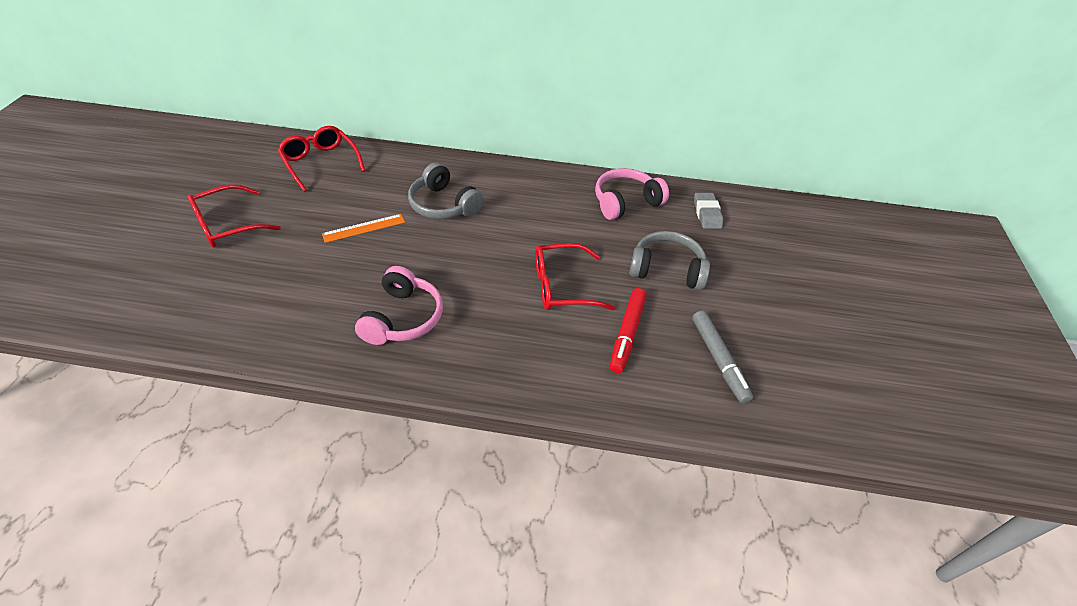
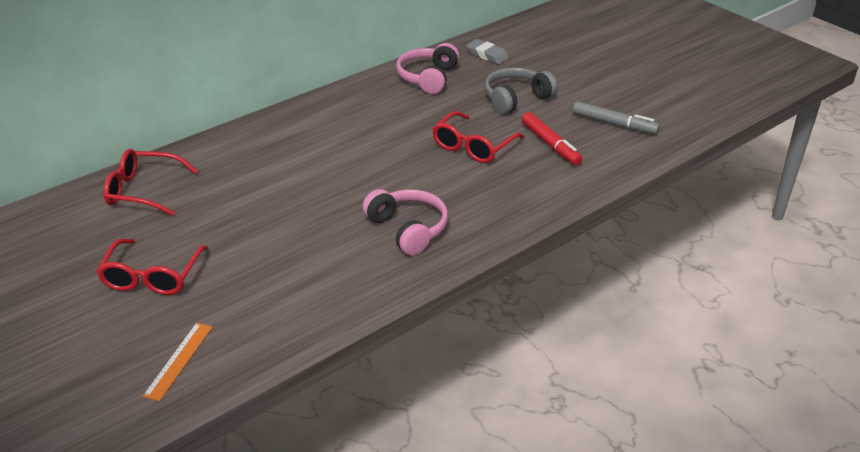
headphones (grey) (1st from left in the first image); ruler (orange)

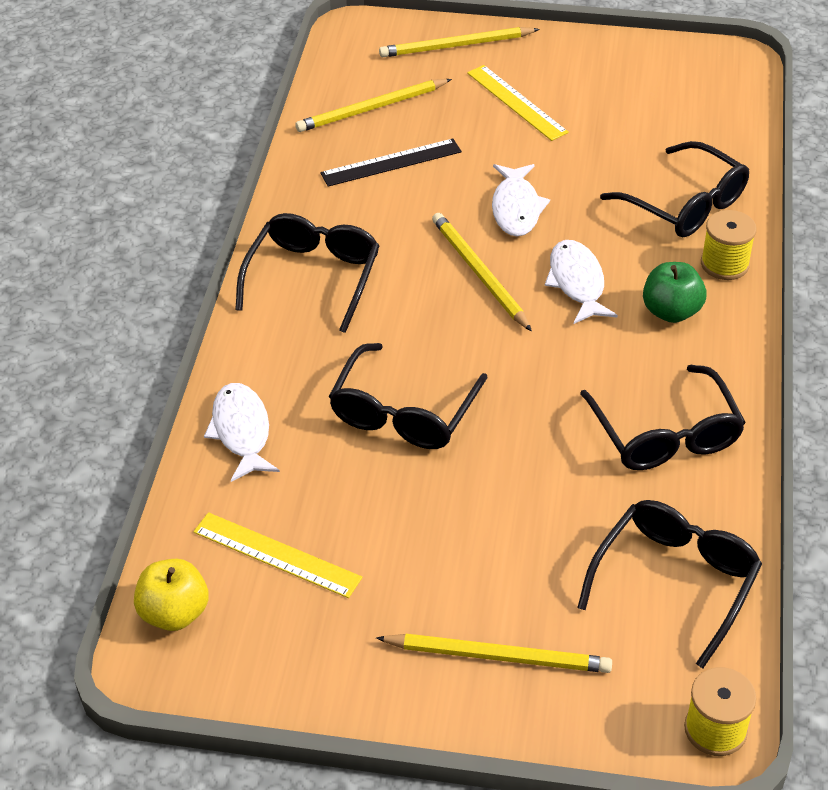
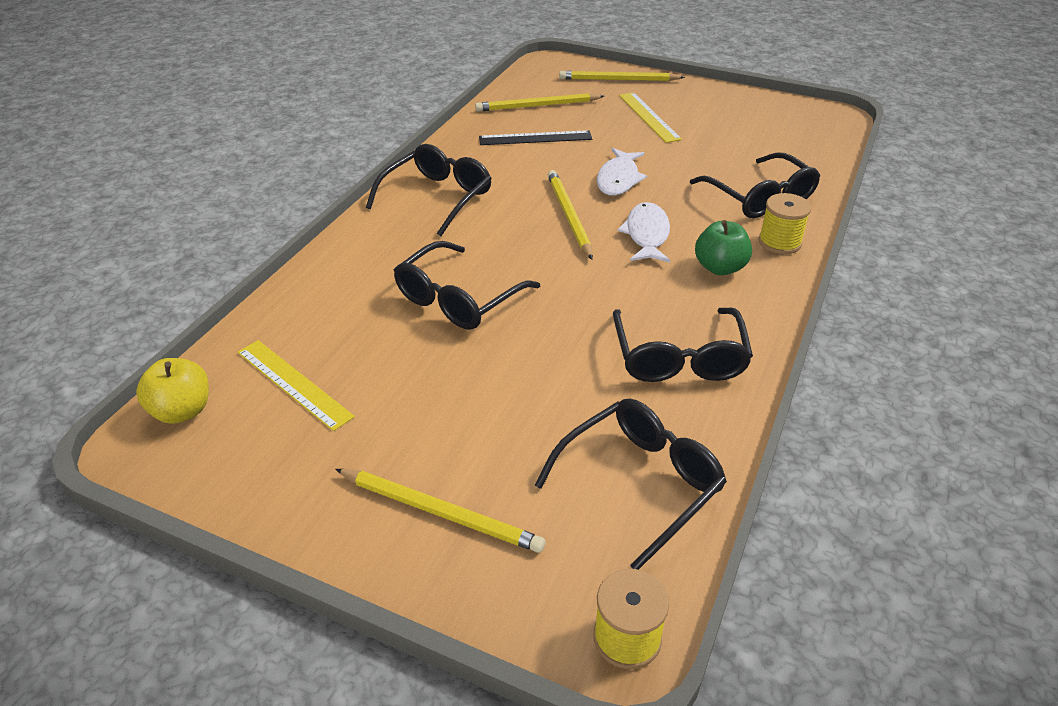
fish (white) (1st from left in the first image)

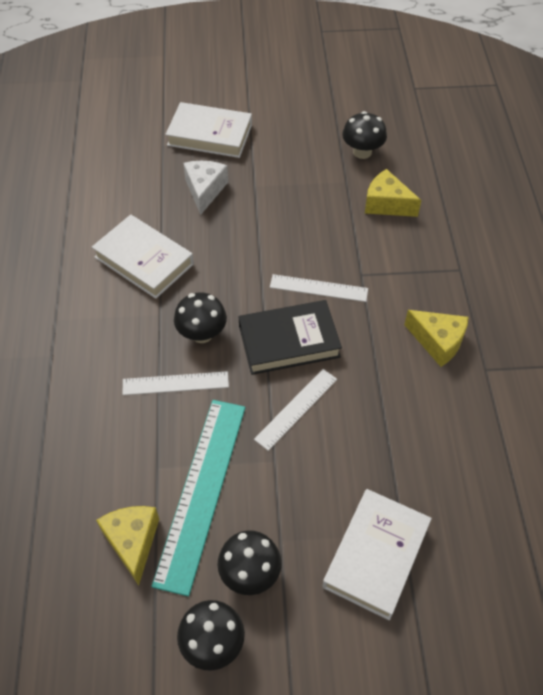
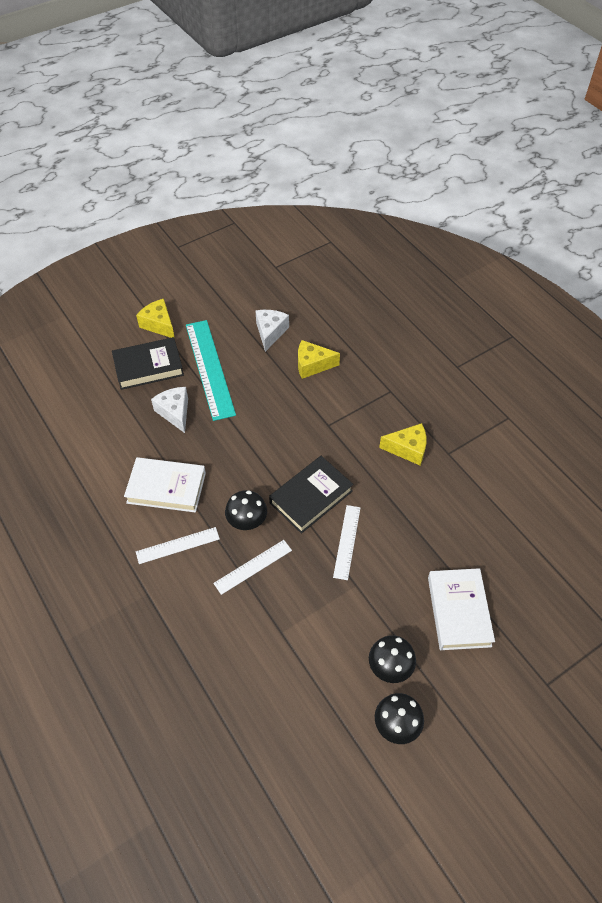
cheese (yellow) (1st from left); ruler (turquoise); ruler (white) (1st from left); cheese (white) (2nd from left); book (black) (1st from left)

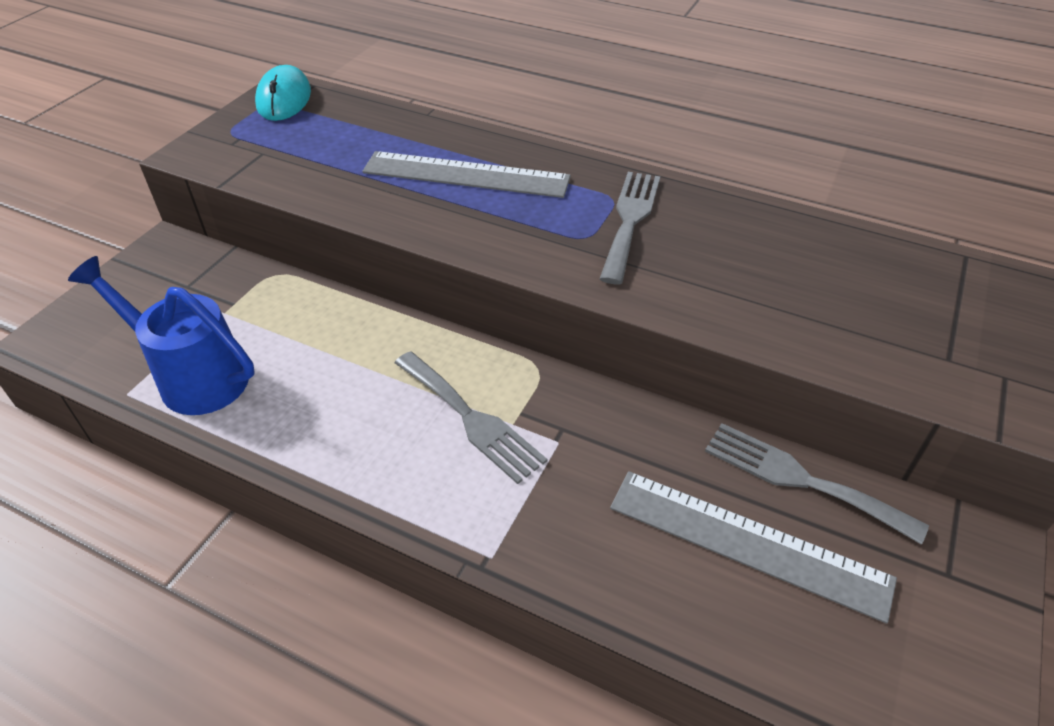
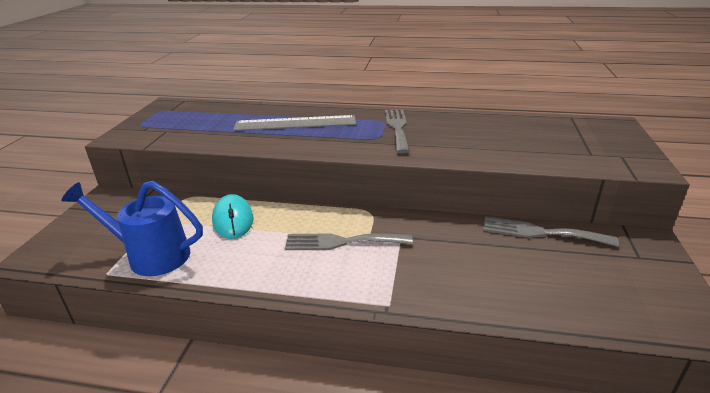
ruler (grey) (2nd from left in the first image); mouse (turquoise); fork (grey) (1st from left)

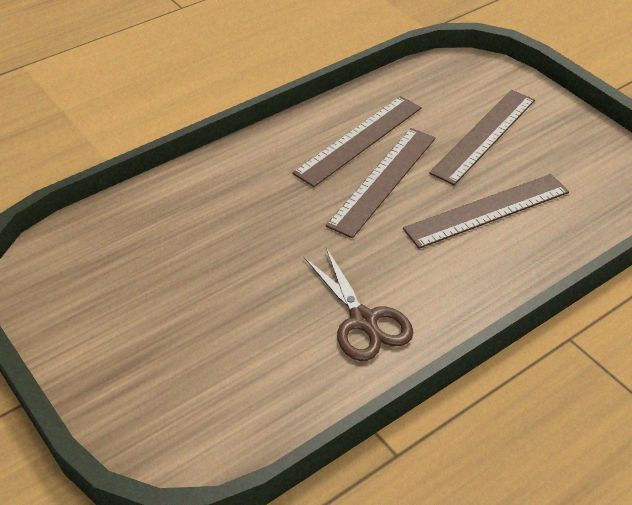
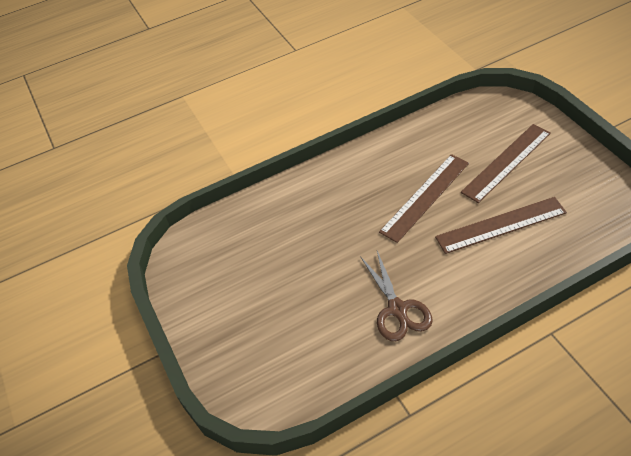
ruler (brown) (1st from left in the first image)

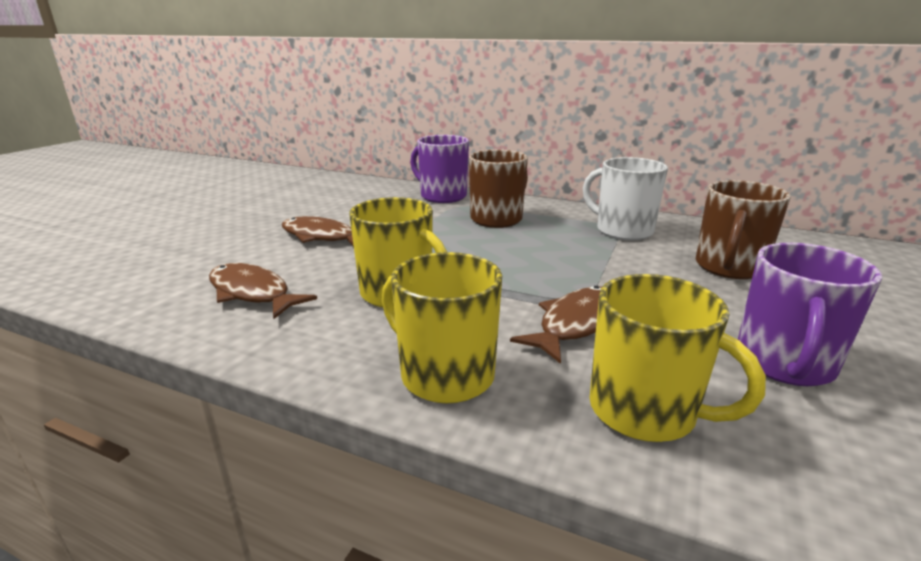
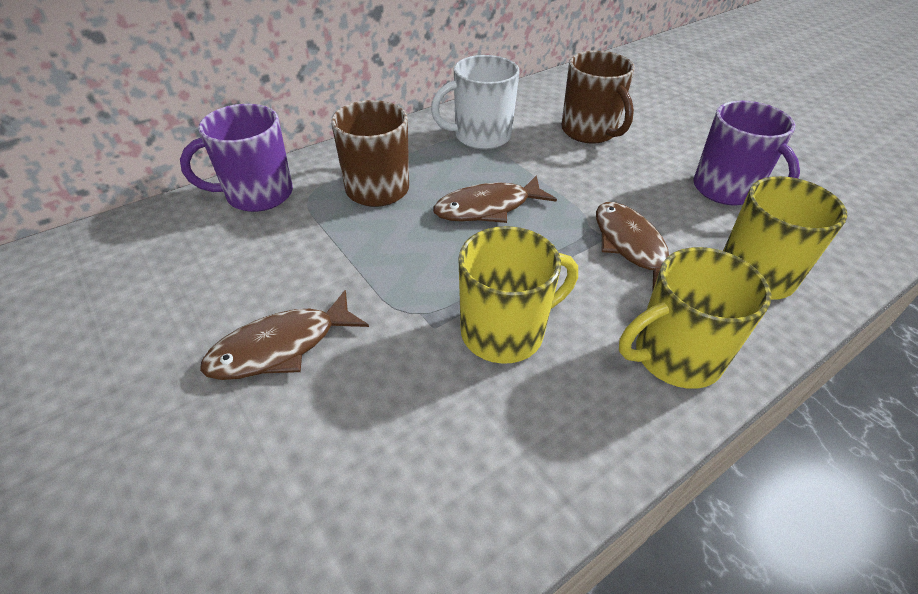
fish (brown) (2nd from left)

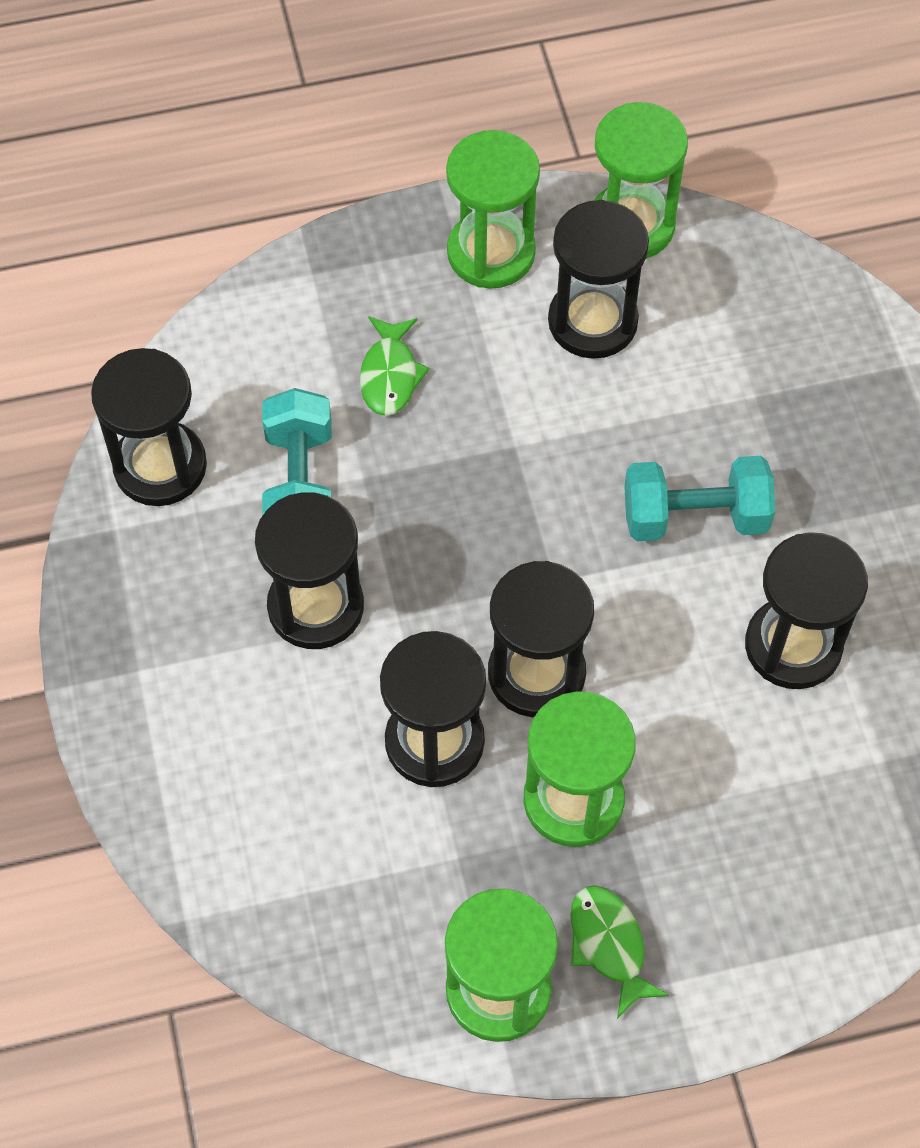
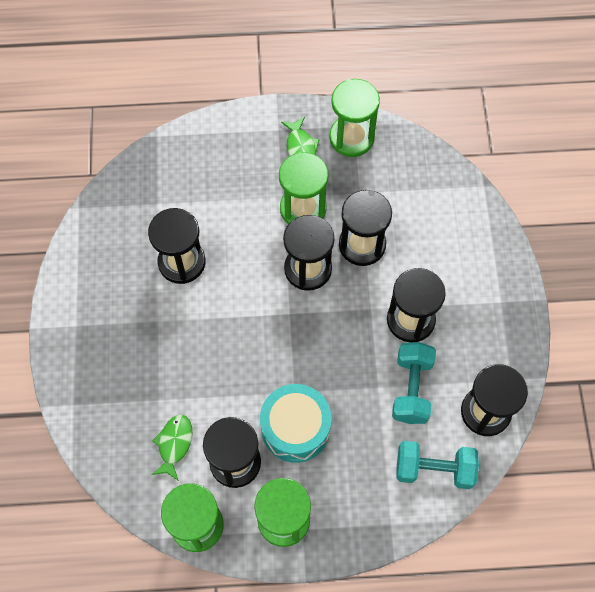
drum (turquoise); fish (green) (1st from left); dumbbell (turquoise) (2nd from left)

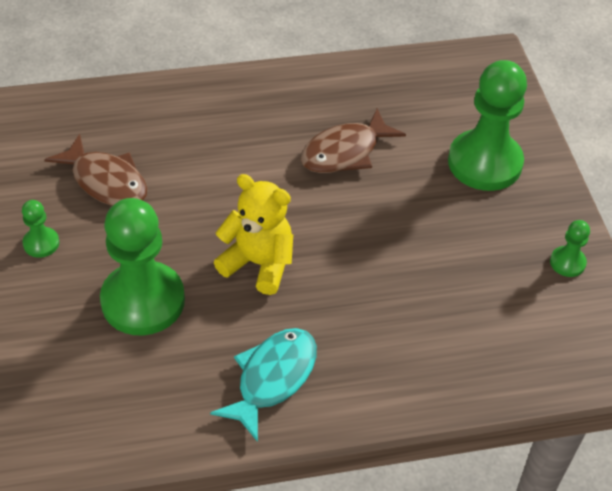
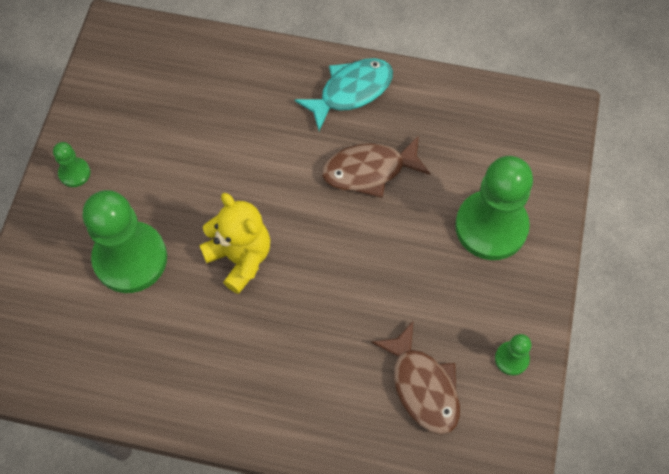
fish (brown) (2nd from left); fish (turquoise)

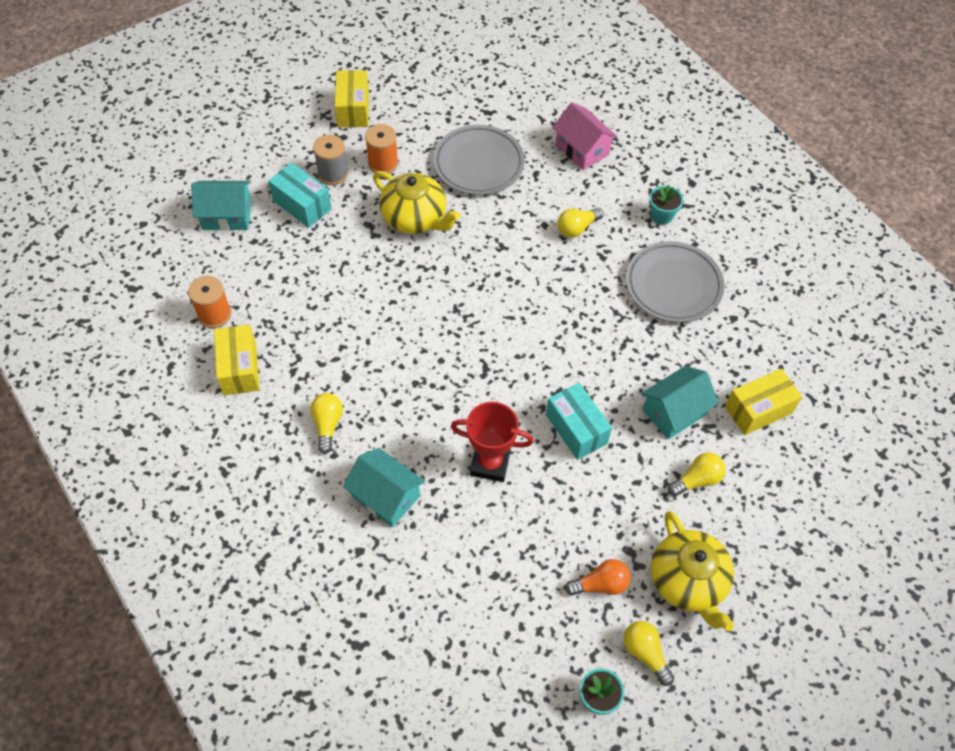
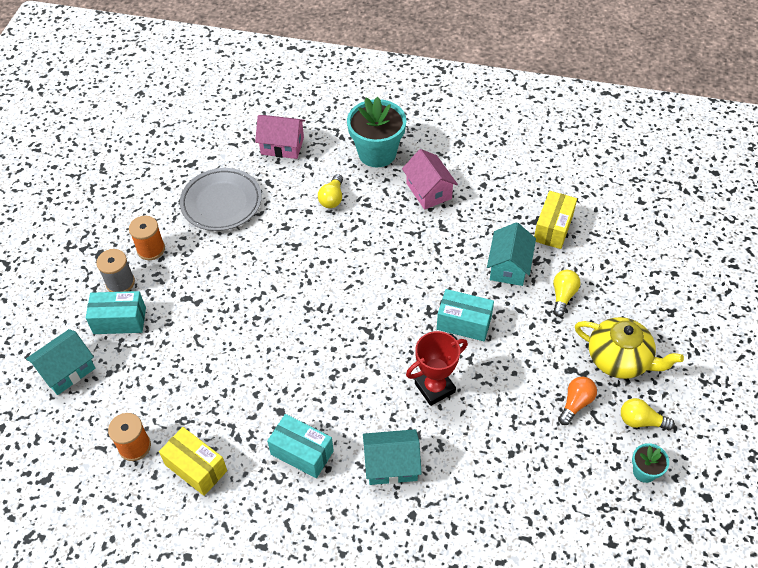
box (yellow) (2nd from left in the first image); teapot (yellow) (1st from left in the first image); box (turquoise) (2nd from left); house (pink) (2nd from left); flower pot (turquoise) (1st from left)

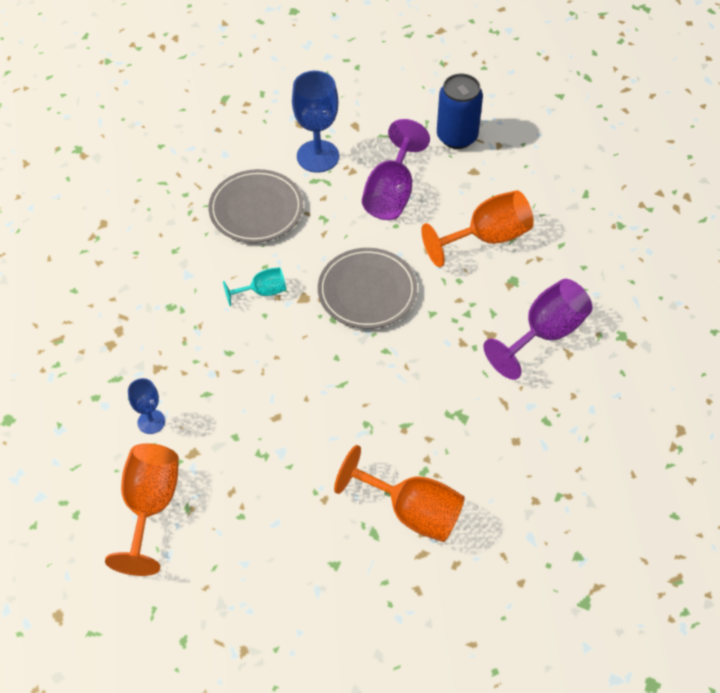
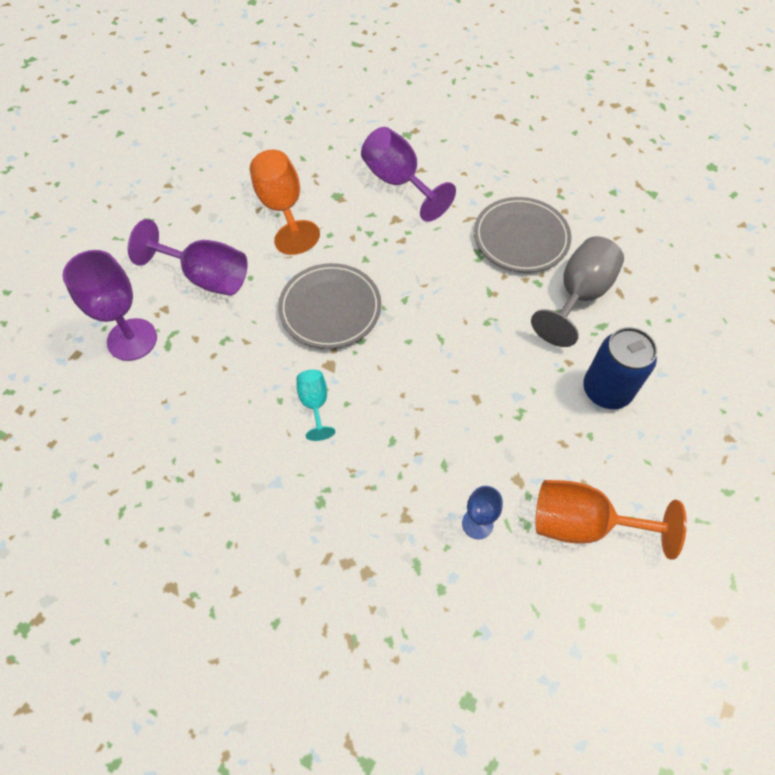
plate (grey) (2nd from left); can (blue); goblet (purple) (1st from left); goblet (grey)

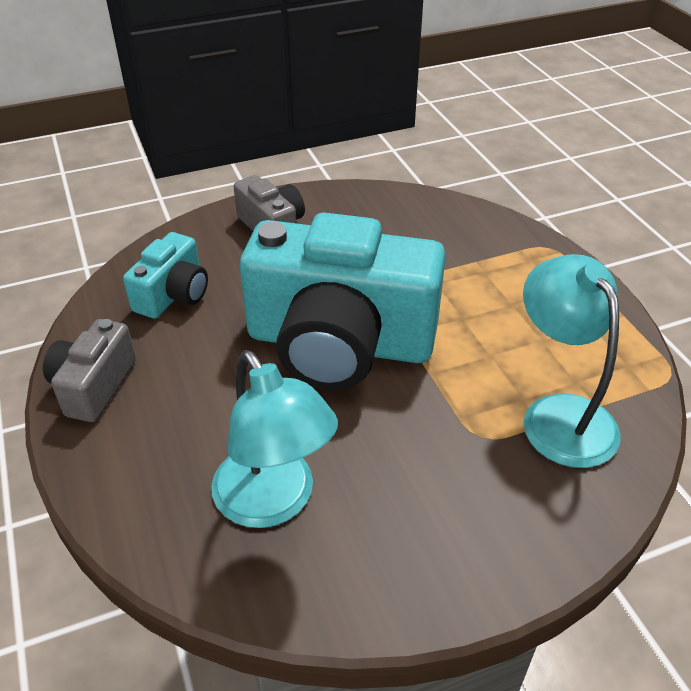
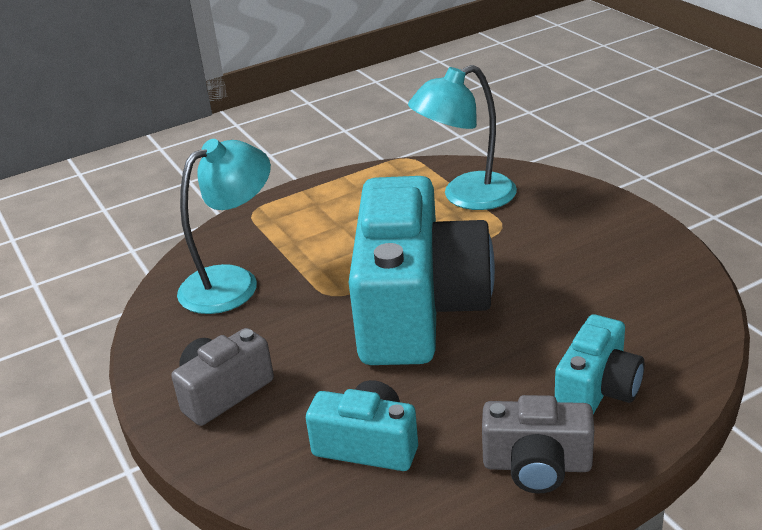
camera (turquoise) (3rd from left); lamp (turquoise) (1st from left)

